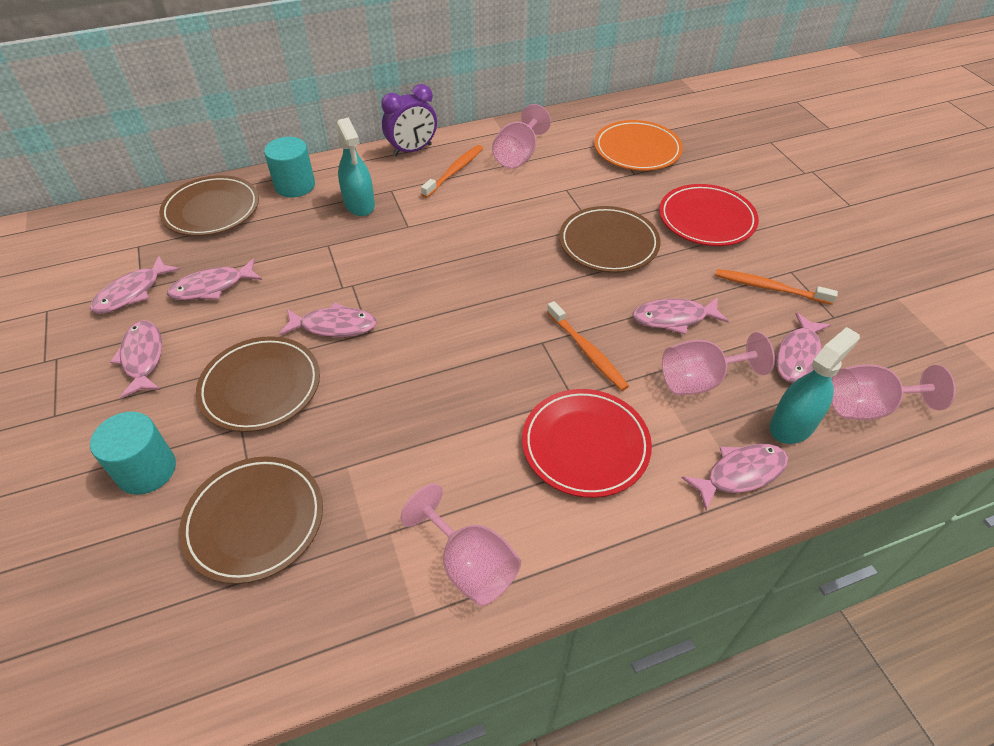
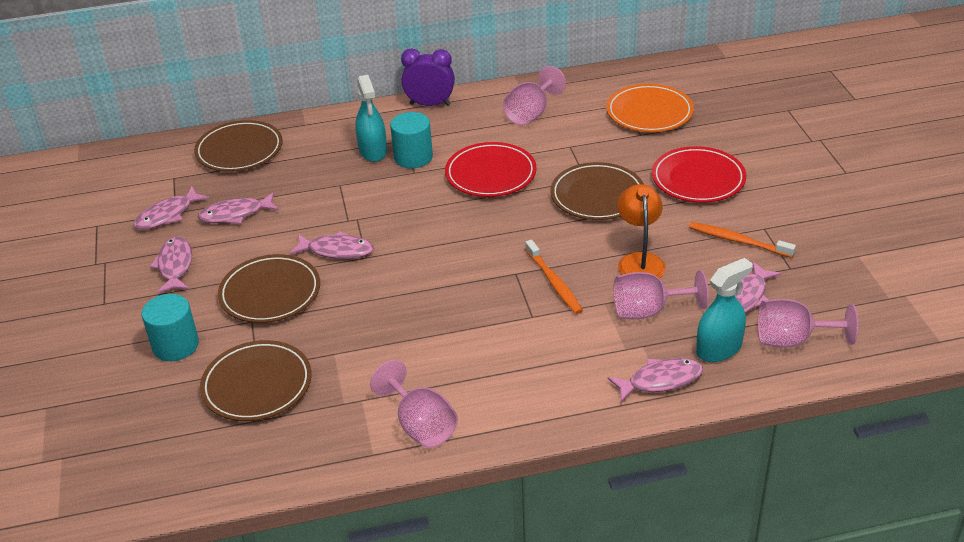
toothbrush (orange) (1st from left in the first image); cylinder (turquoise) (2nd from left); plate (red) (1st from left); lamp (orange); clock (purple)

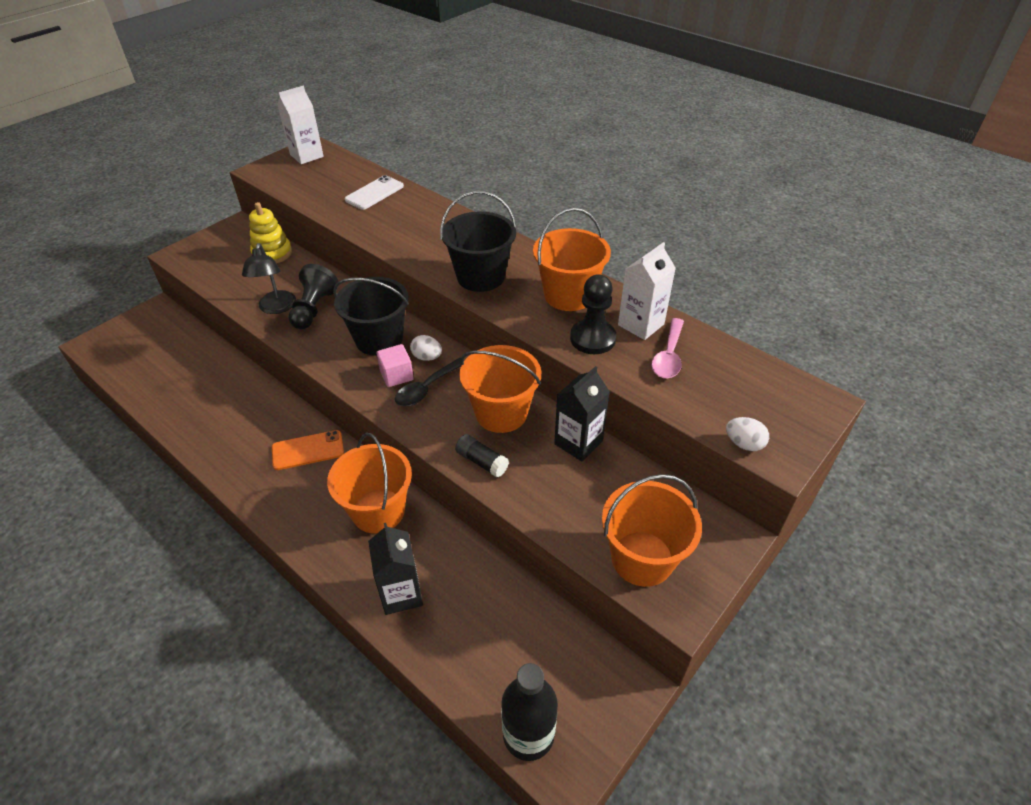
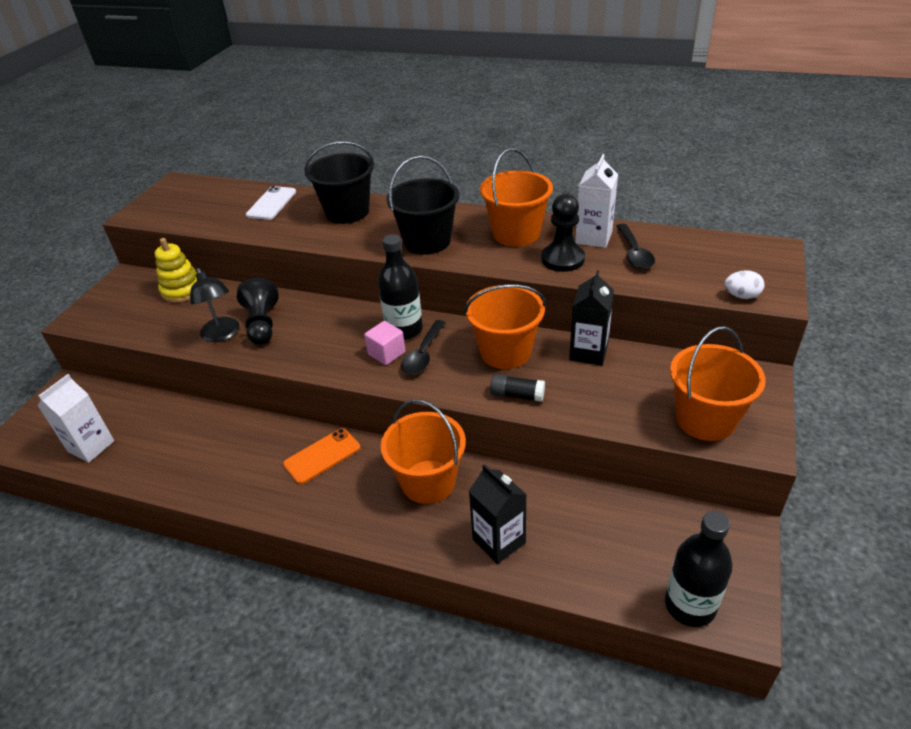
carton (white) (1st from left); bucket (black) (1st from left); bottle (black) (1st from left); spoon (black) (2nd from left)

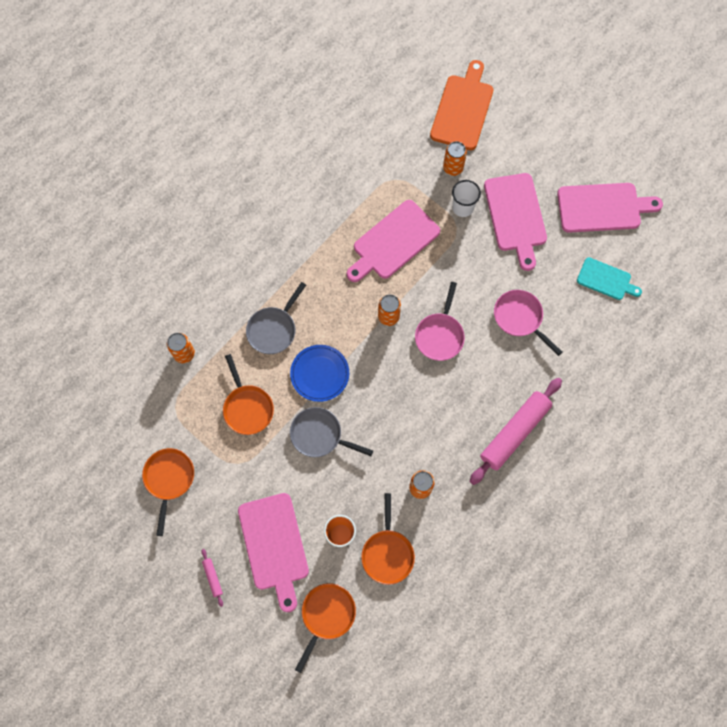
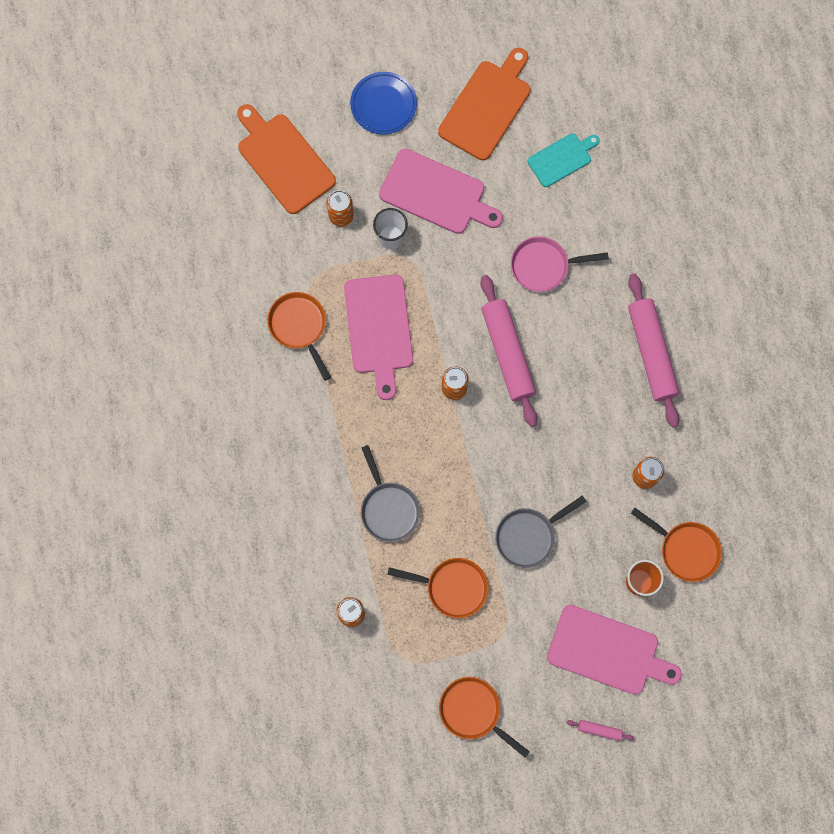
plate (blue); pan (orange) (1st from left); rolling pin (pink) (1st from left); cutting board (orange) (2nd from left)

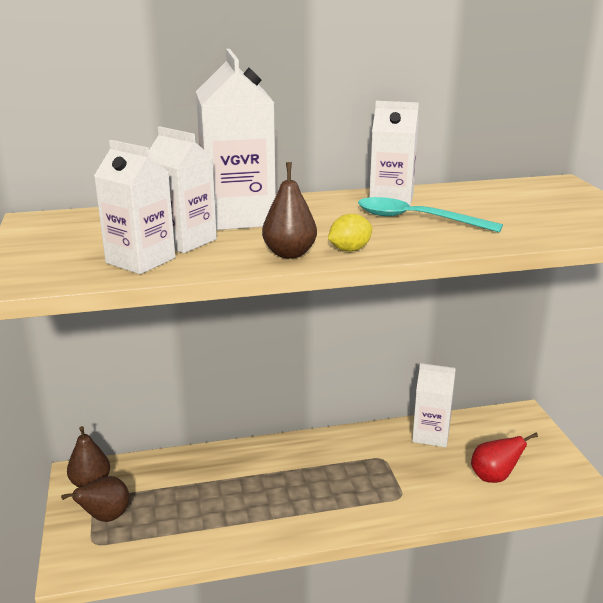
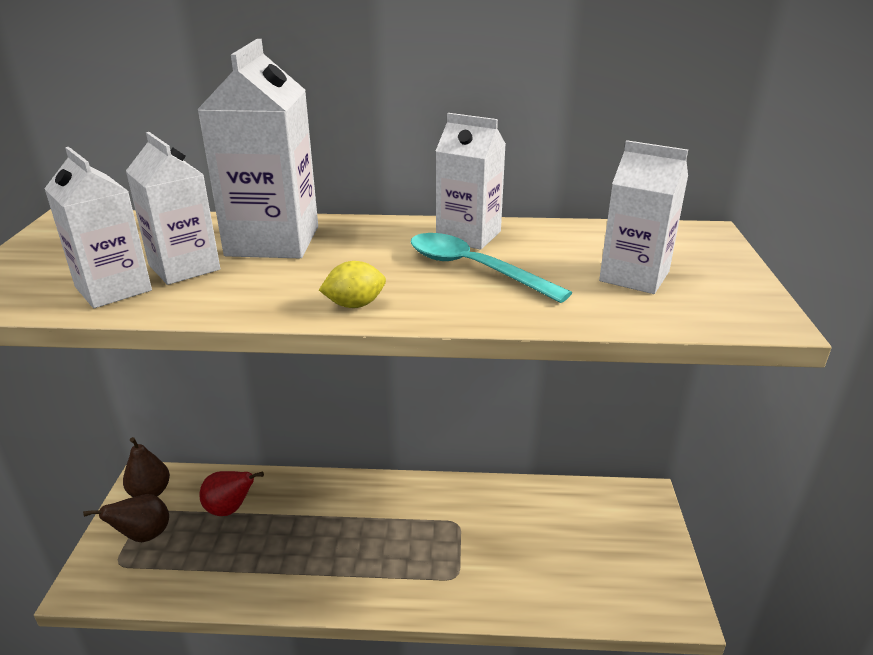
pear (brown) (3rd from left in the first image); carton (white) (5th from left); pear (red)

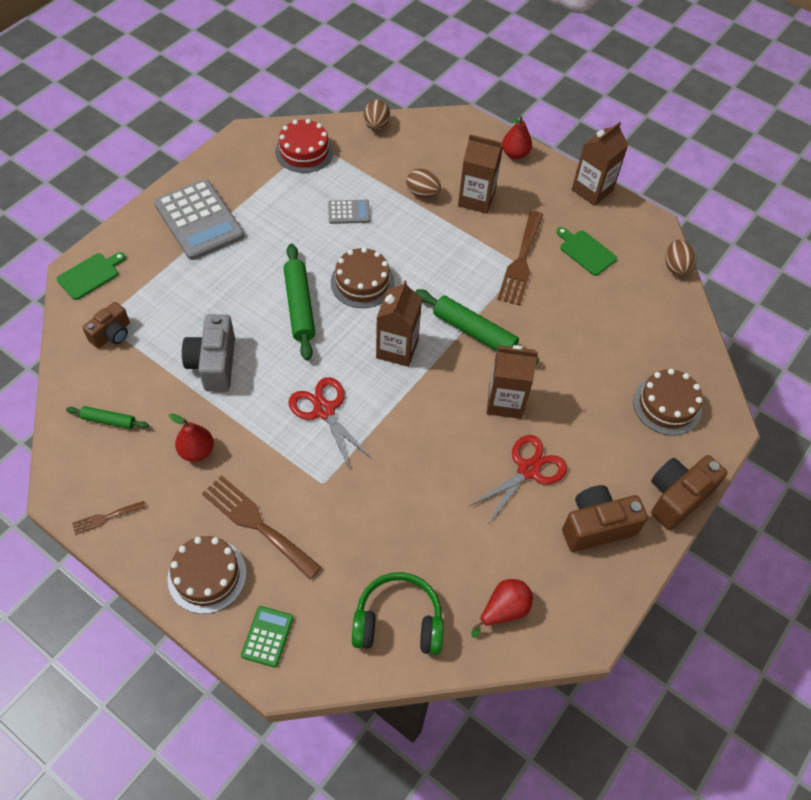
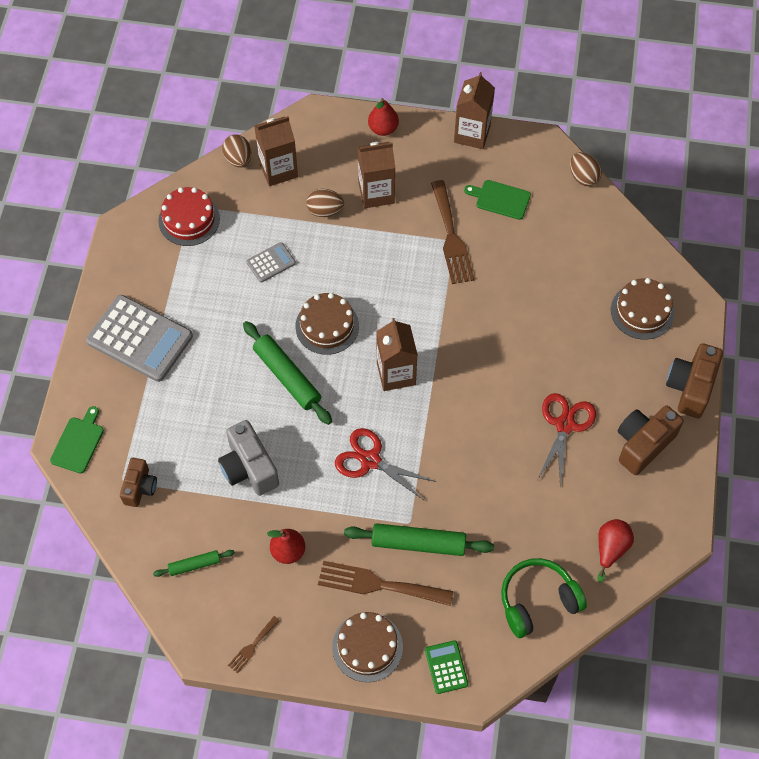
rolling pin (green) (3rd from left); carton (brown) (1st from left)

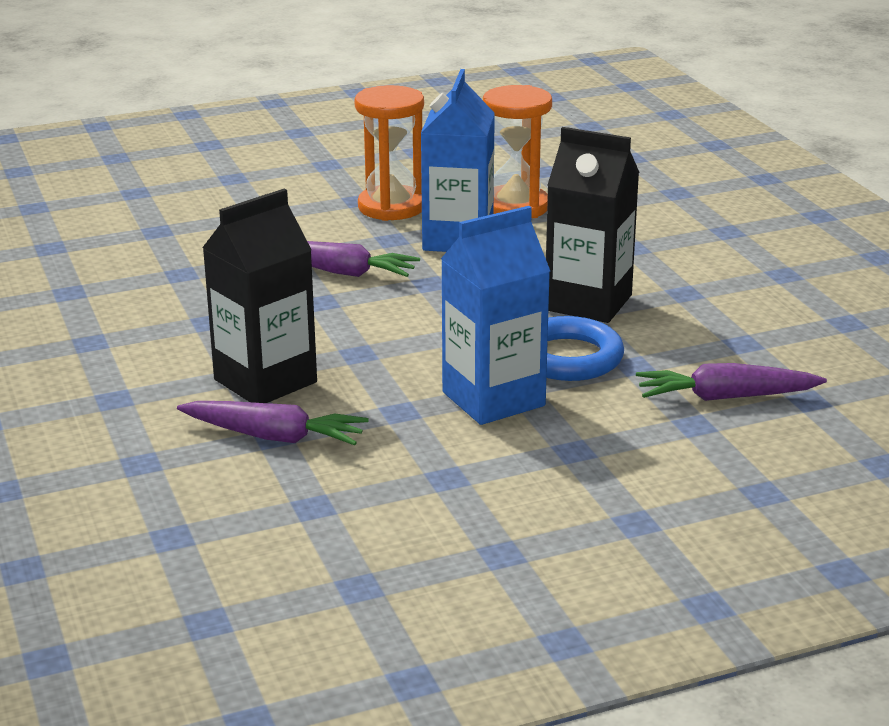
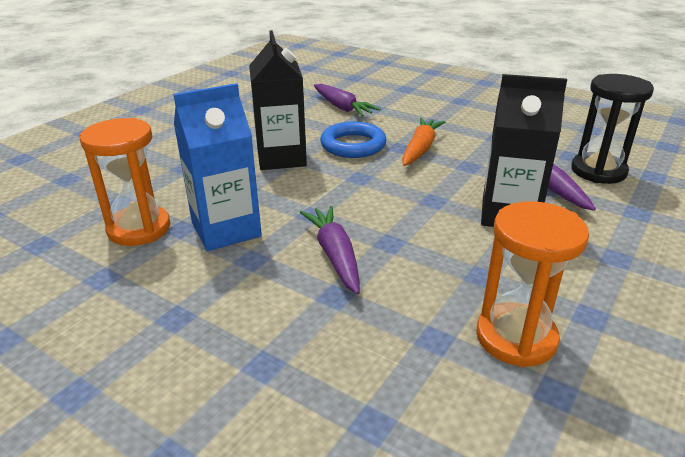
hourglass (black); hourglass (orange) (2nd from left); carrot (orange)

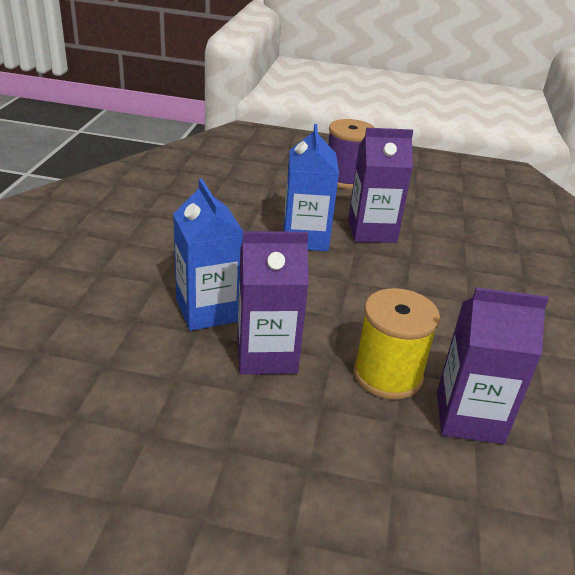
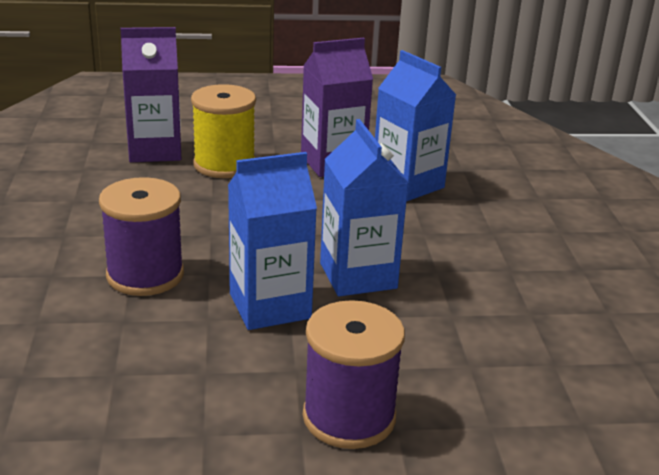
spool (purple) (1st from left); carton (blue) (1st from left)

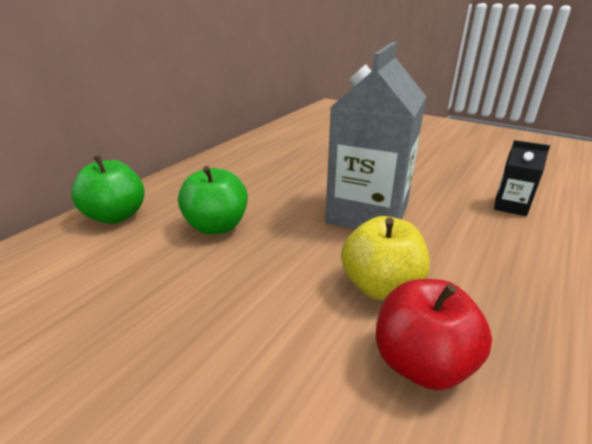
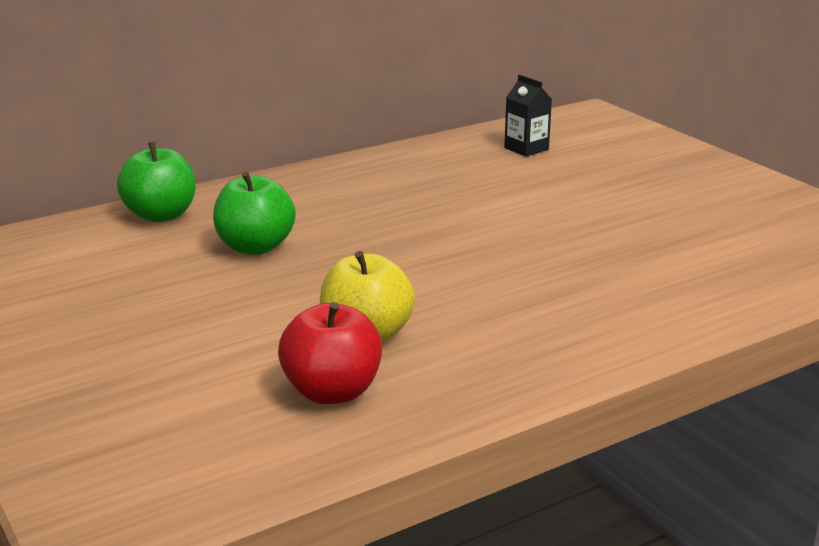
carton (grey); carton (black)

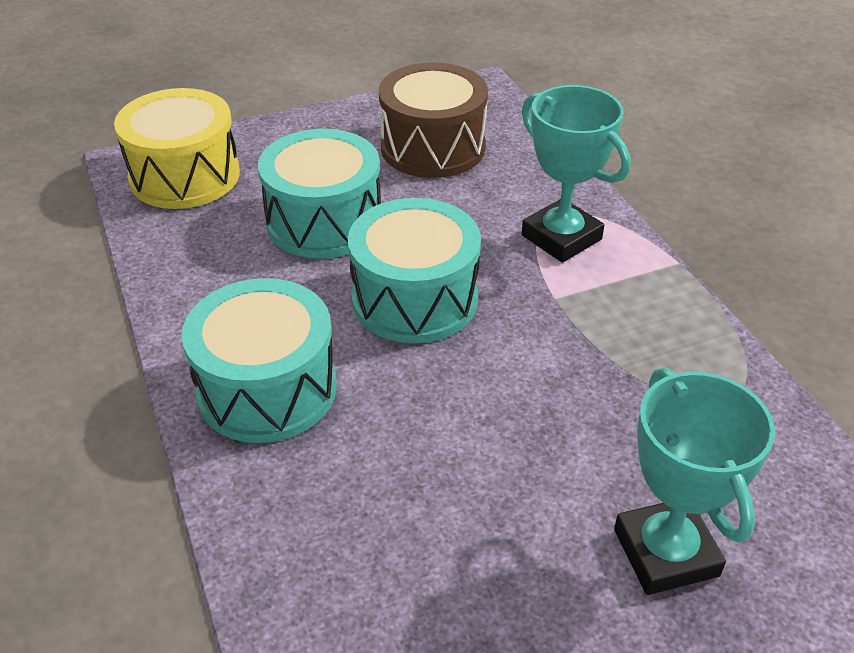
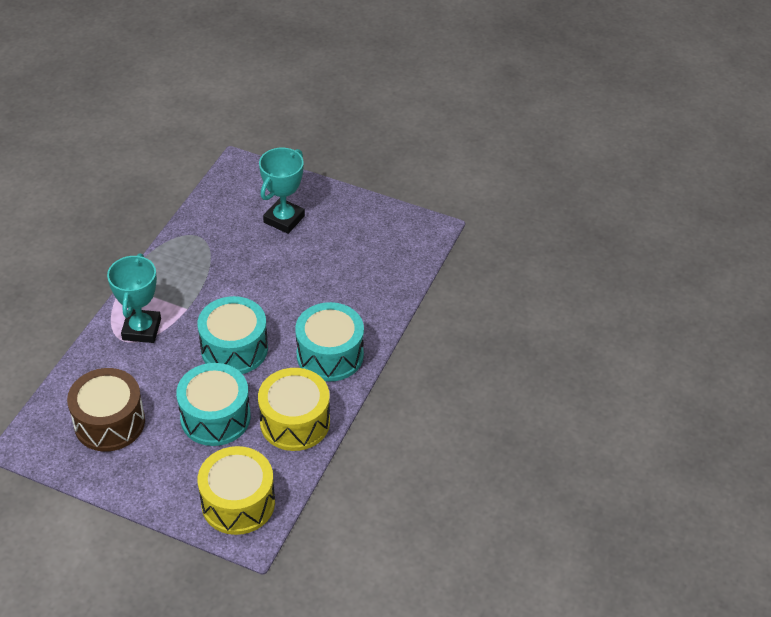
drum (yellow) (2nd from left)

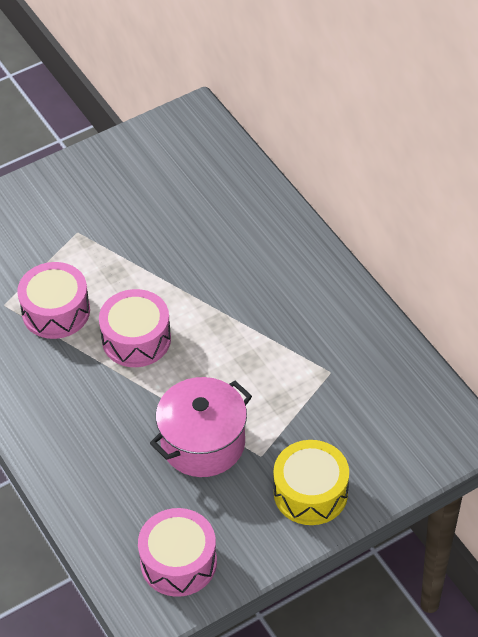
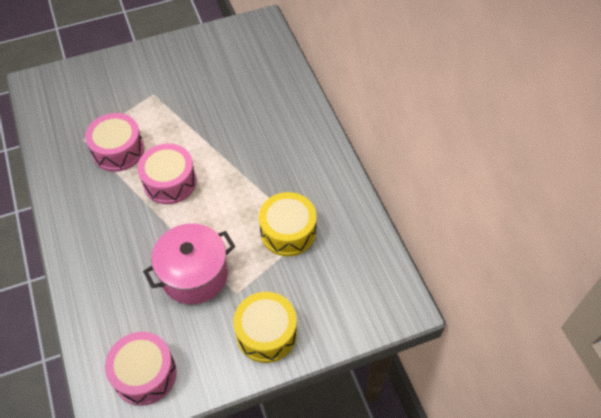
drum (yellow) (2nd from left)

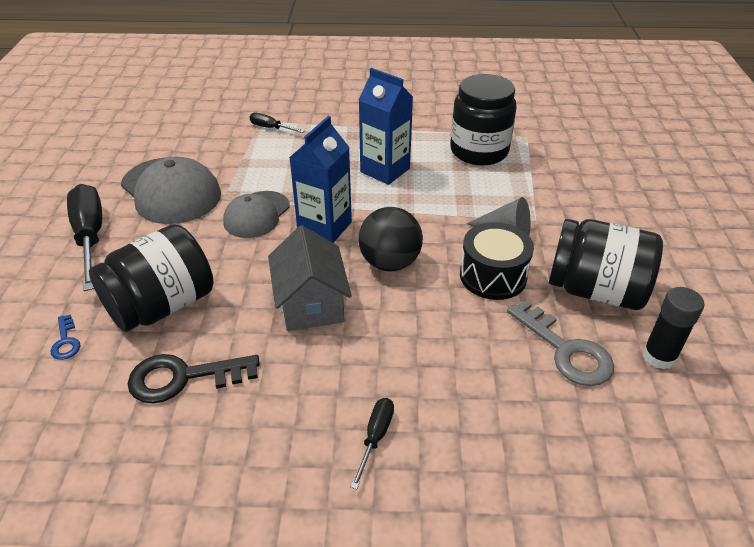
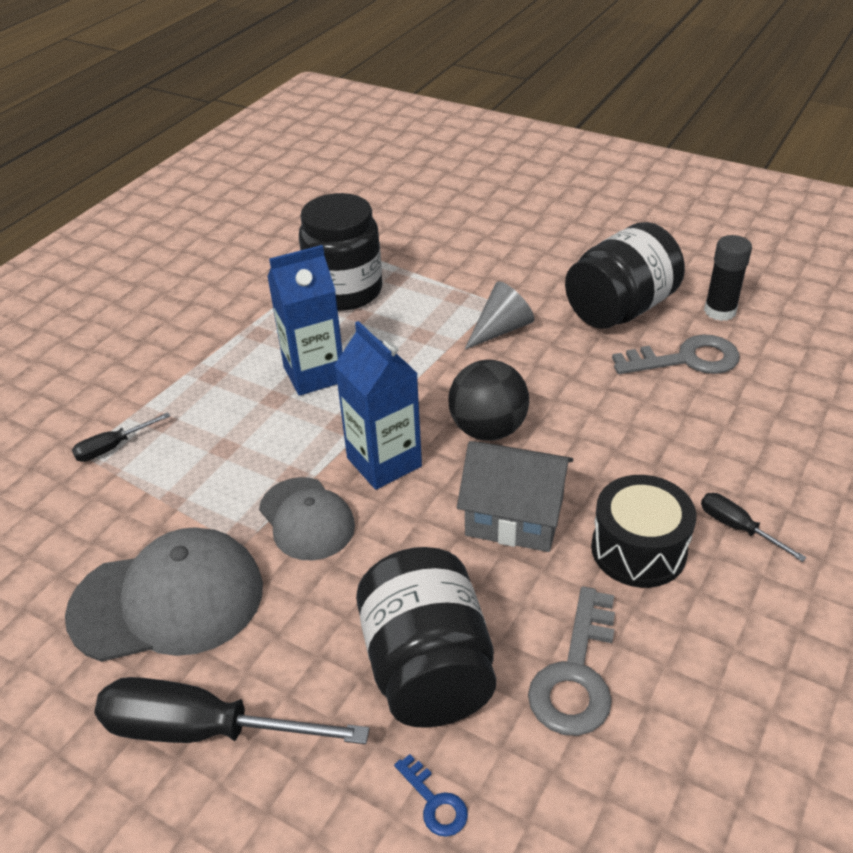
drum (black); key (grey) (1st from left); key (blue)

